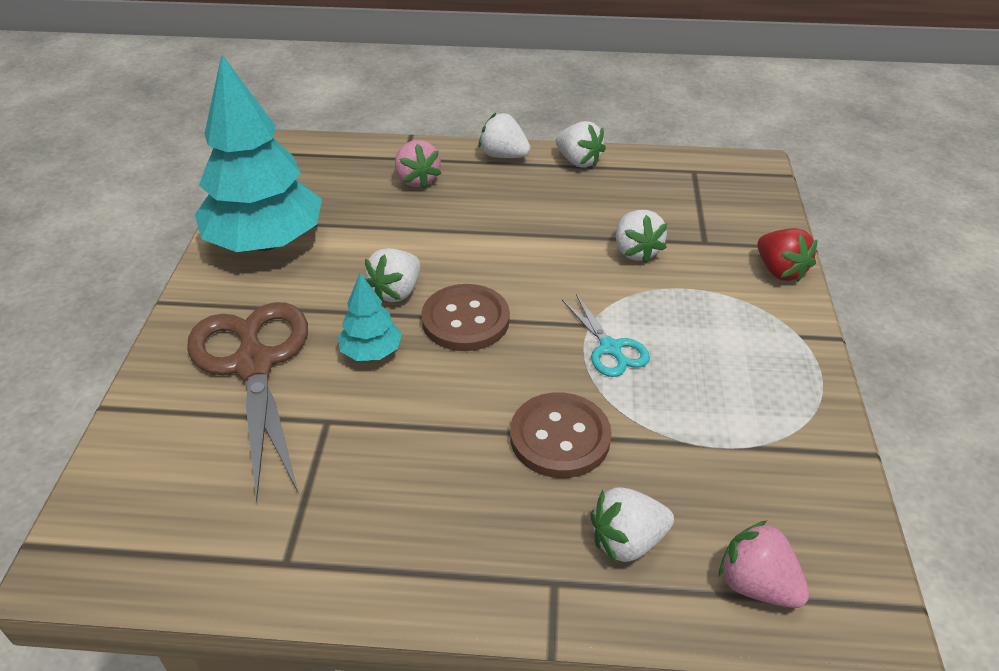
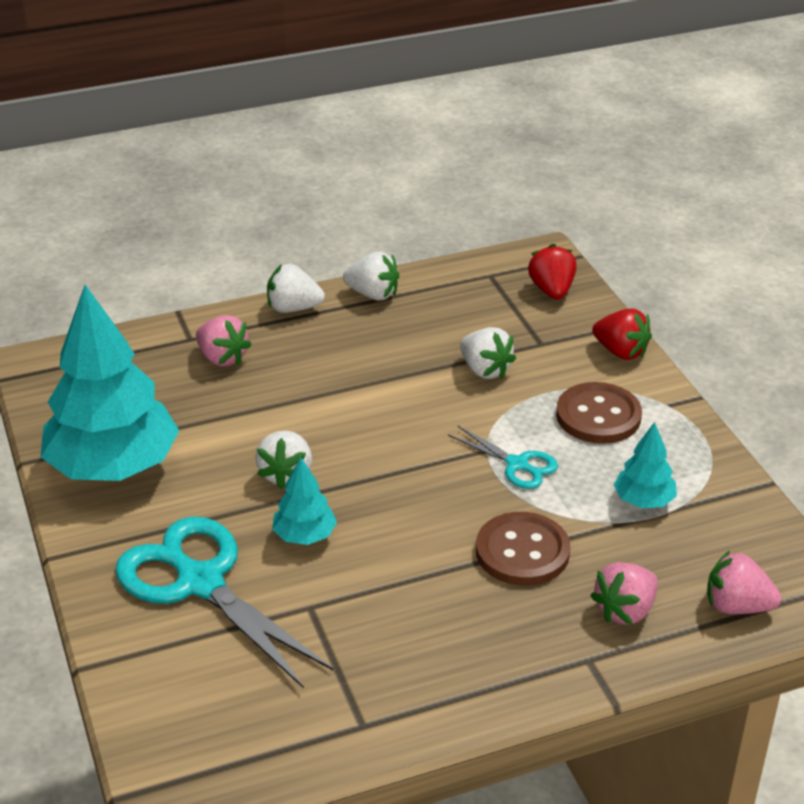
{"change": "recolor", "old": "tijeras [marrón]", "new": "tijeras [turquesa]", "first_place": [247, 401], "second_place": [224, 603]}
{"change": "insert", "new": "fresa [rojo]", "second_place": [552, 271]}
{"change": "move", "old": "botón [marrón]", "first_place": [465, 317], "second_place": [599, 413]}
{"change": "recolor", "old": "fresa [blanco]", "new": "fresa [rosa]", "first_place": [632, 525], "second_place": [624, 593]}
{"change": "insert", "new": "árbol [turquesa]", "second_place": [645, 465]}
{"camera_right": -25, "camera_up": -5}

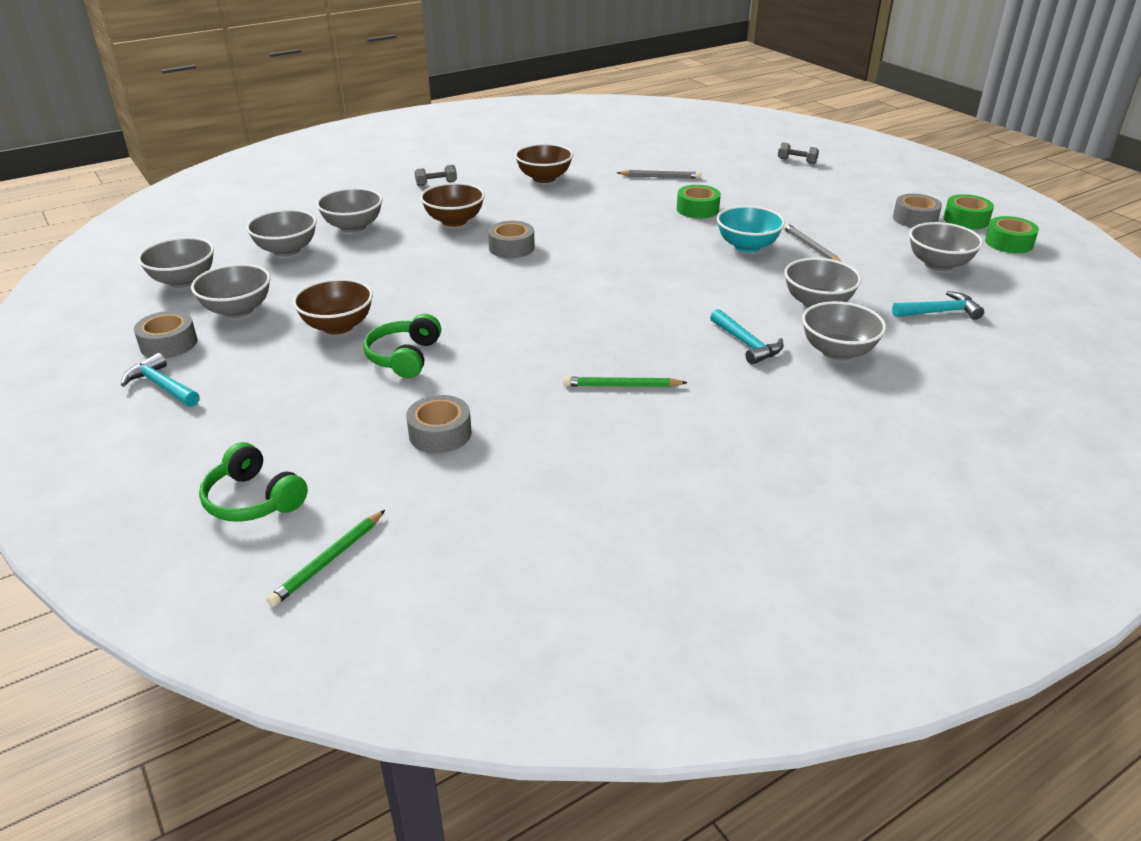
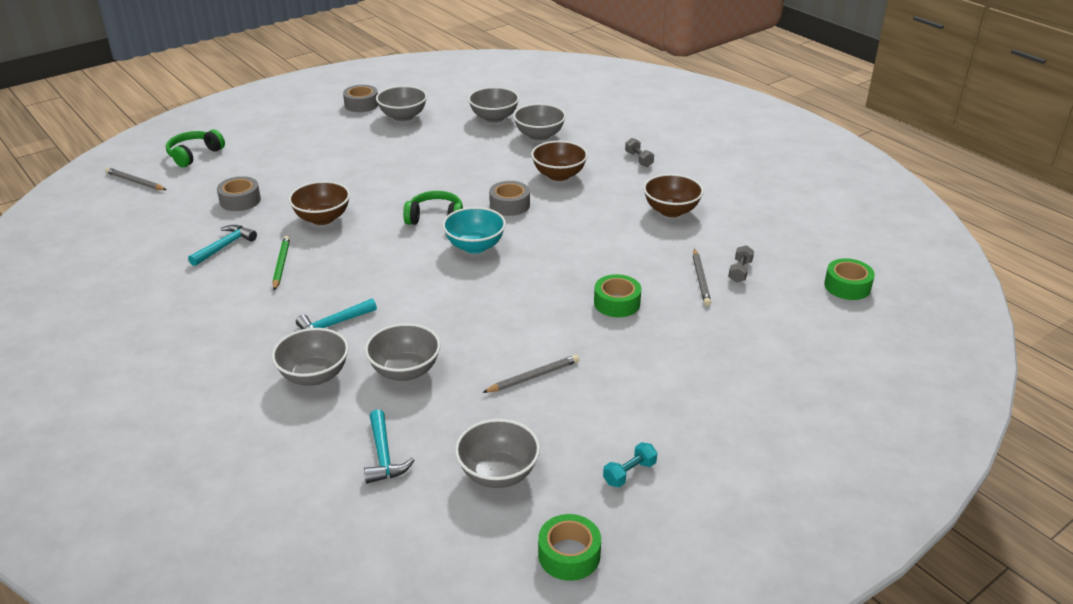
{"change": "recolor", "old": "lápiz [verde]", "new": "lápiz [gris]", "first_place": [326, 558], "second_place": [136, 178]}
{"change": "move", "old": "martillo [turquesa]", "first_place": [160, 380], "second_place": [222, 245]}
{"change": "move", "old": "cuenco [marrón]", "first_place": [333, 306], "second_place": [319, 203]}
{"change": "move", "old": "auriculares [verde]", "first_place": [402, 346], "second_place": [433, 208]}
{"change": "move", "old": "cuenco [turquesa]", "first_place": [751, 229], "second_place": [474, 230]}
{"change": "replace", "old": "cinta adhesiva [gris]", "new": "mancuerna [turquesa]", "first_place": [917, 211], "second_place": [630, 464]}
{"change": "move", "old": "mancuerna [gris]", "first_place": [798, 153], "second_place": [741, 264]}
{"change": "move", "old": "cinta adhesiva [verde]", "first_place": [969, 211], "second_place": [849, 279]}
{"change": "delete", "old": "cuenco [gris]", "first_place": [176, 262]}
{"camera_right": 85, "camera_up": 0}

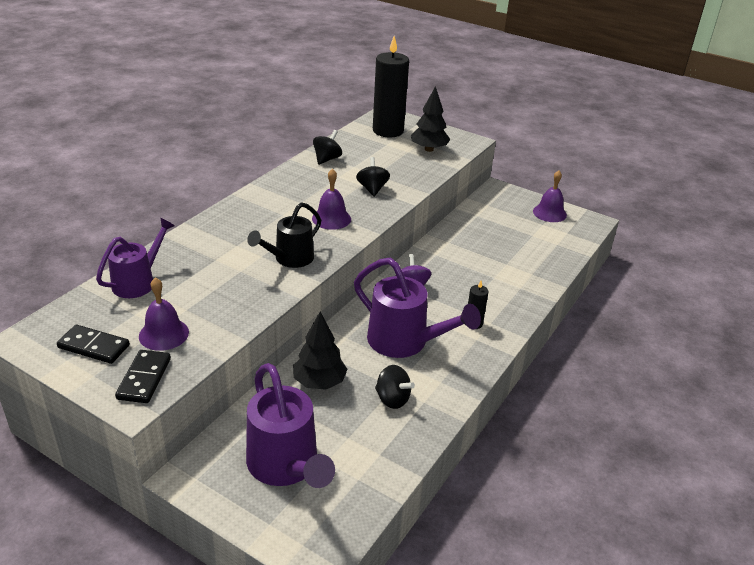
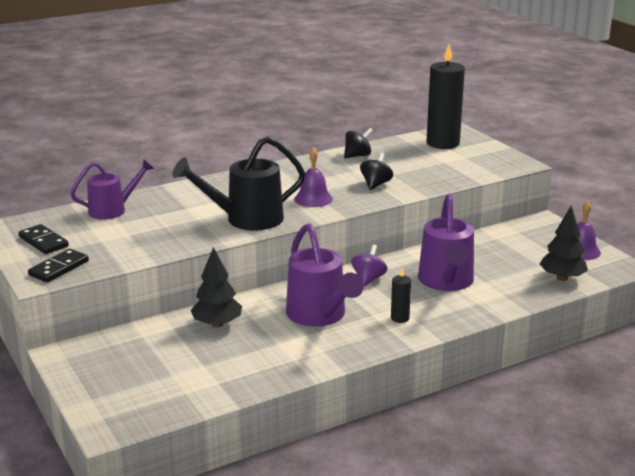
{"change": "resize", "old": "regadera [negro]", "first_place": [284, 235], "second_place": [239, 183], "factor": 1.53}
{"change": "move", "old": "regadera [morado]", "first_place": [290, 425], "second_place": [446, 242]}
{"change": "move", "old": "árbol [negro]", "first_place": [430, 119], "second_place": [563, 243]}
{"change": "delete", "old": "campana [morado]", "first_place": [164, 314]}
{"change": "delete", "old": "peonza [negro]", "first_place": [395, 387]}
{"camera_right": 30, "camera_up": -10}

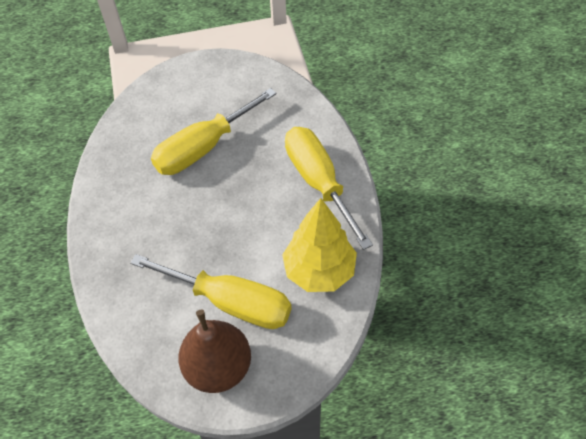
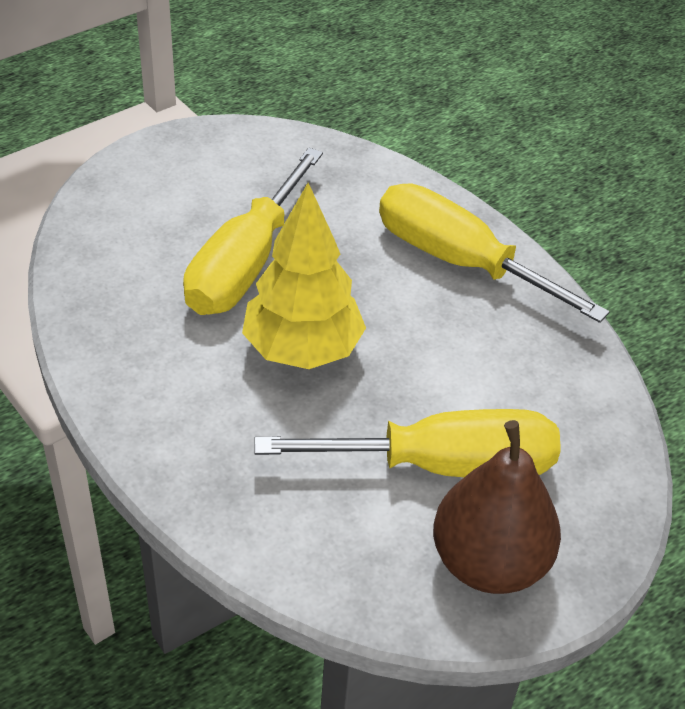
{"change": "move", "old": "árbol [amarillo]", "first_place": [319, 245], "second_place": [304, 276]}
{"camera_right": -30, "camera_up": -10}

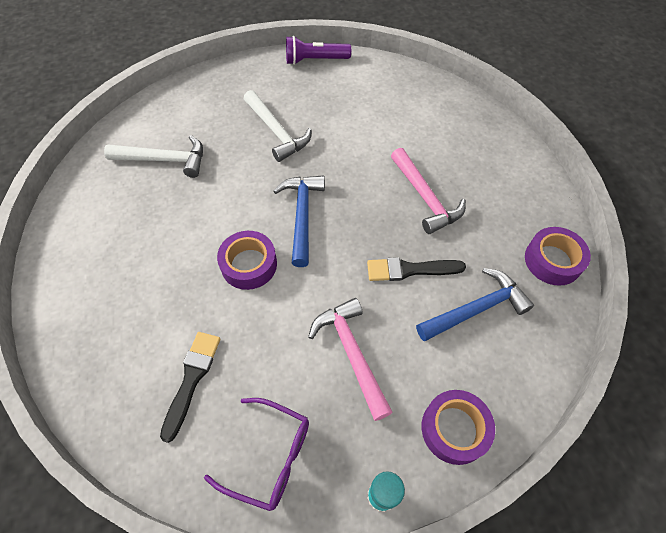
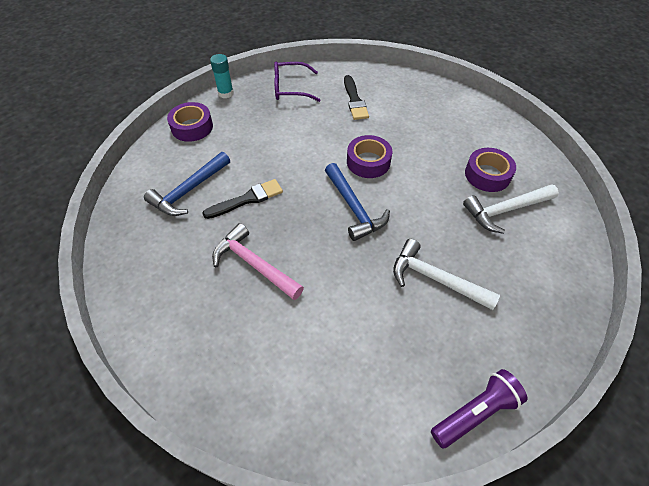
{"change": "move", "old": "cinta adhesiva [morado]", "first_place": [558, 256], "second_place": [490, 170]}
{"change": "delete", "old": "martillo [rosa]", "first_place": [350, 359]}
{"camera_right": 155, "camera_up": -5}

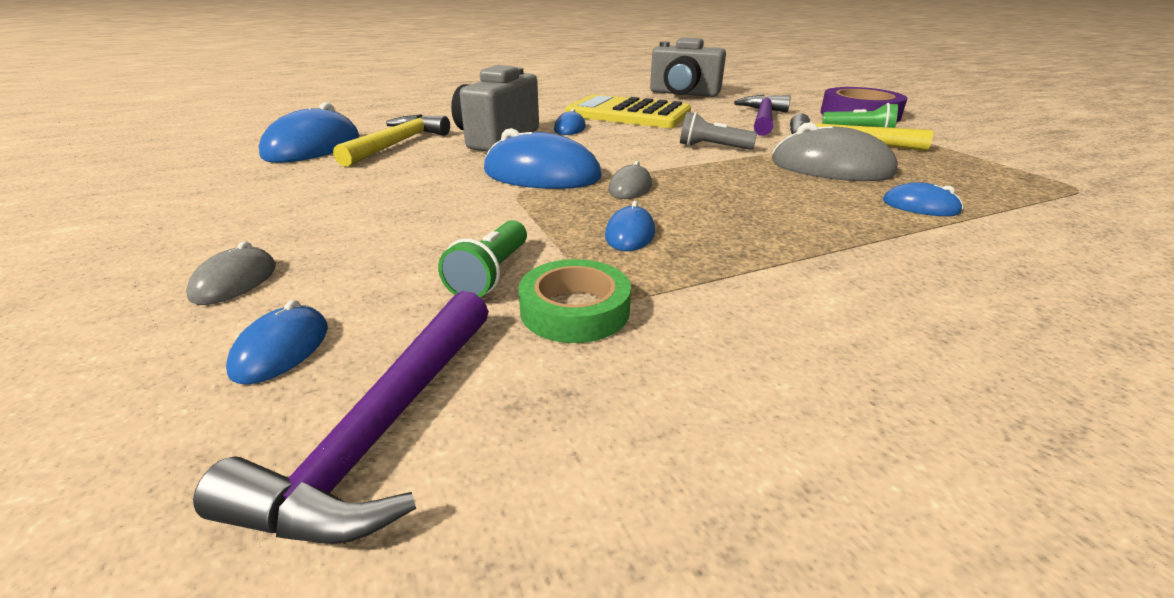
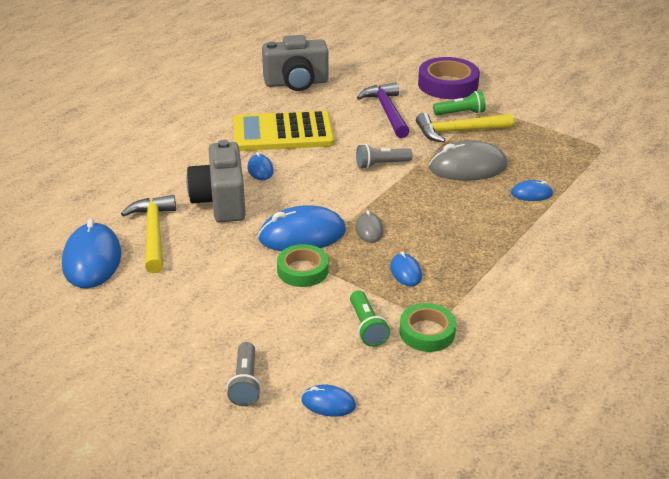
{"change": "replace", "old": "ratón [gris]", "new": "lámpara de mano [gris]", "first_place": [231, 273], "second_place": [243, 374]}
{"change": "insert", "new": "cinta adhesiva [verde]", "second_place": [302, 265]}
{"change": "rotate", "old": "ratón [azul]", "first_place": [277, 342], "second_place": [328, 400], "degrees": -60}
{"change": "delete", "old": "martillo [morado]", "first_place": [341, 417]}
{"camera_right": -30, "camera_up": 5}

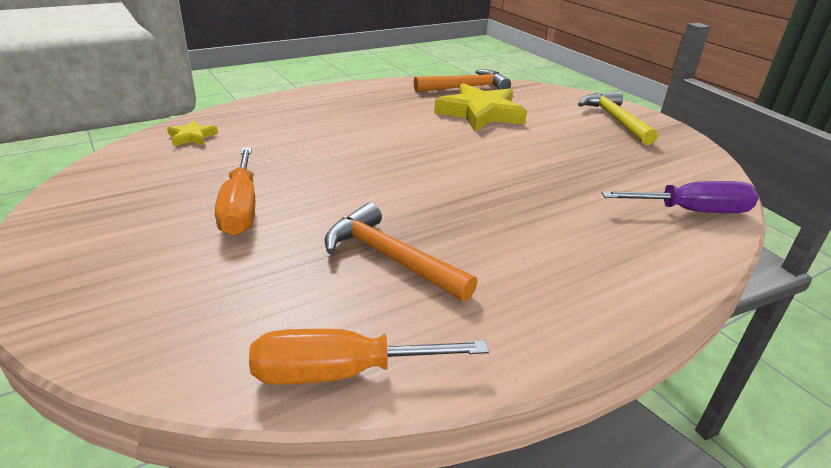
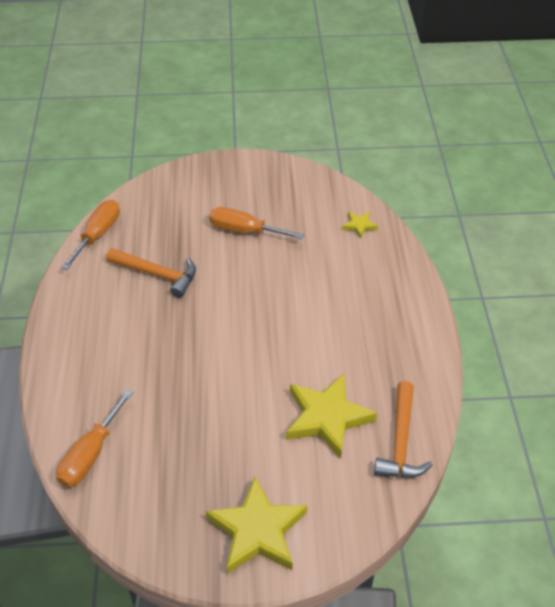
{"change": "recolor", "old": "destornillador [morado]", "new": "destornillador [naranja]", "first_place": [680, 197], "second_place": [94, 438]}
{"change": "rotate", "old": "martillo [naranja]", "first_place": [401, 252], "second_place": [151, 273], "degrees": 45}
{"change": "replace", "old": "martillo [amarillo]", "new": "estrella [amarillo]", "first_place": [618, 118], "second_place": [257, 525]}
{"camera_right": 120, "camera_up": 15}

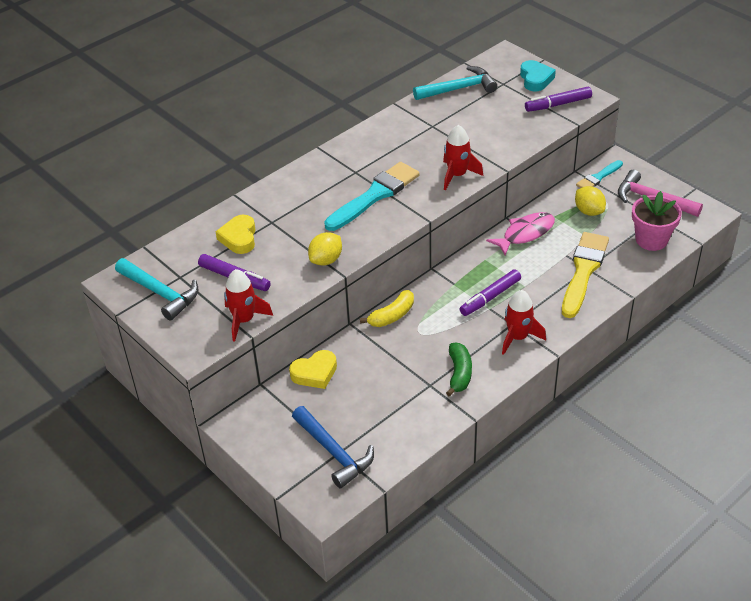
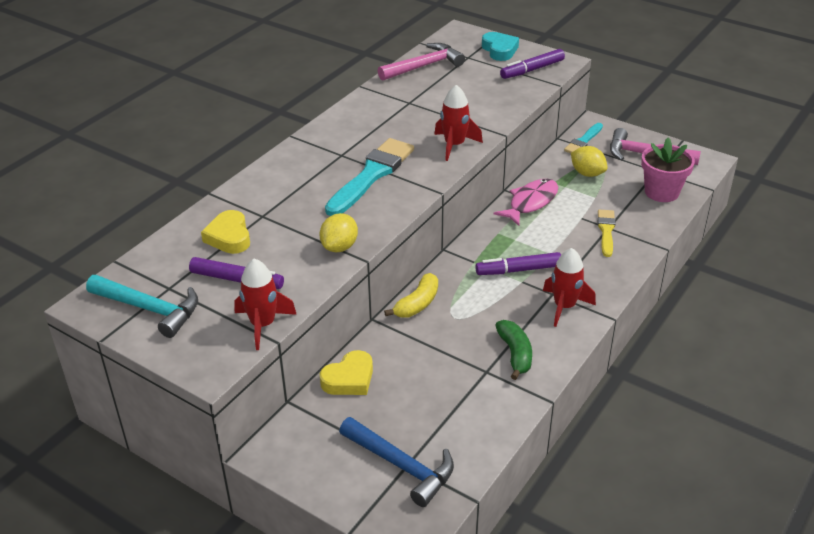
{"change": "recolor", "old": "martillo [turquesa]", "new": "martillo [rosa]", "first_place": [455, 83], "second_place": [421, 62]}
{"change": "rotate", "old": "rotulador [morado]", "first_place": [490, 292], "second_place": [518, 263], "degrees": 45}
{"change": "resize", "old": "pincel [amarillo]", "first_place": [585, 275], "second_place": [607, 233], "factor": 0.55}
{"camera_right": -15, "camera_up": -5}

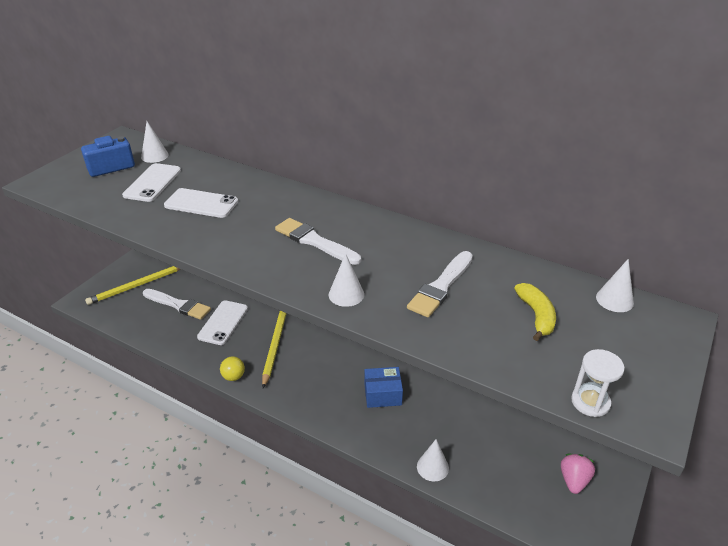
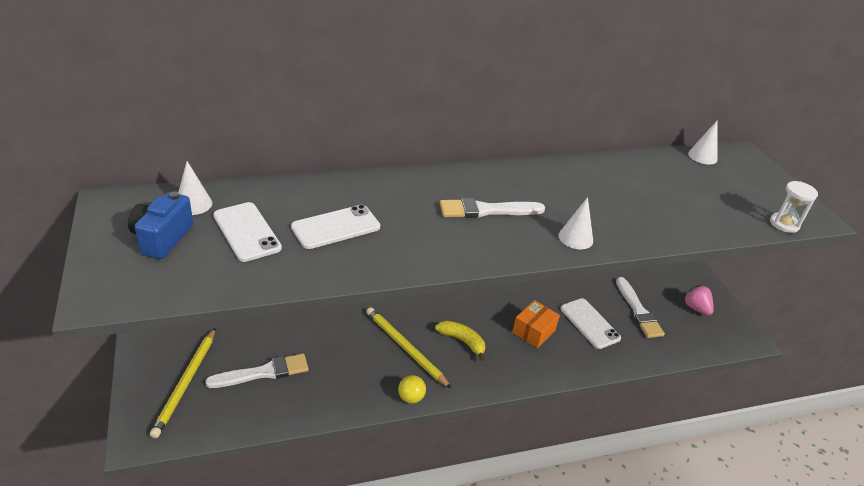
{"change": "move", "old": "plátano [amarillo]", "first_place": [535, 312], "second_place": [460, 340]}
{"change": "recolor", "old": "caja [azul]", "new": "caja [naranja]", "first_place": [383, 387], "second_place": [536, 324]}
{"change": "move", "old": "móvil [blanco]", "first_place": [222, 322], "second_place": [590, 323]}
{"change": "move", "old": "pincel [blanco]", "first_place": [440, 284], "second_place": [640, 307]}
{"change": "delete", "old": "cono [blanco]", "first_place": [433, 460]}
{"camera_right": -50, "camera_up": 0}

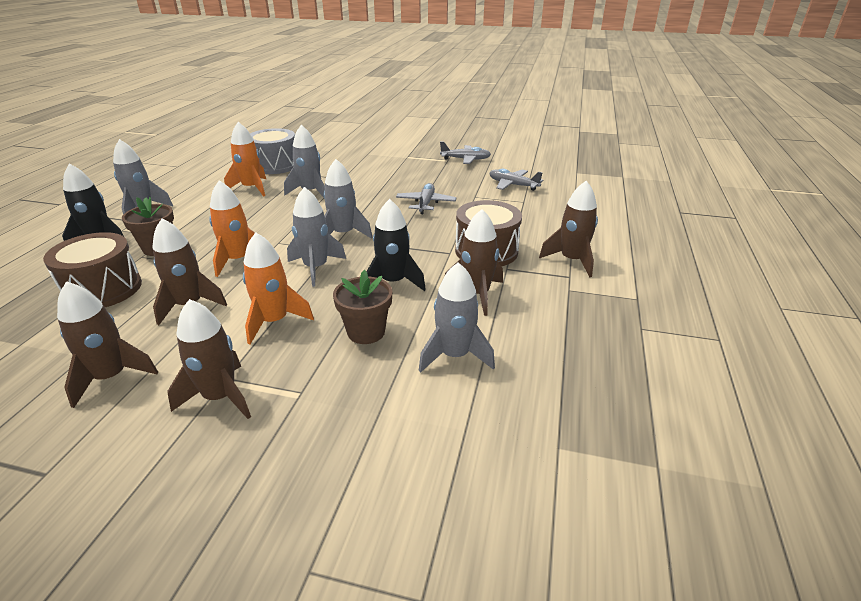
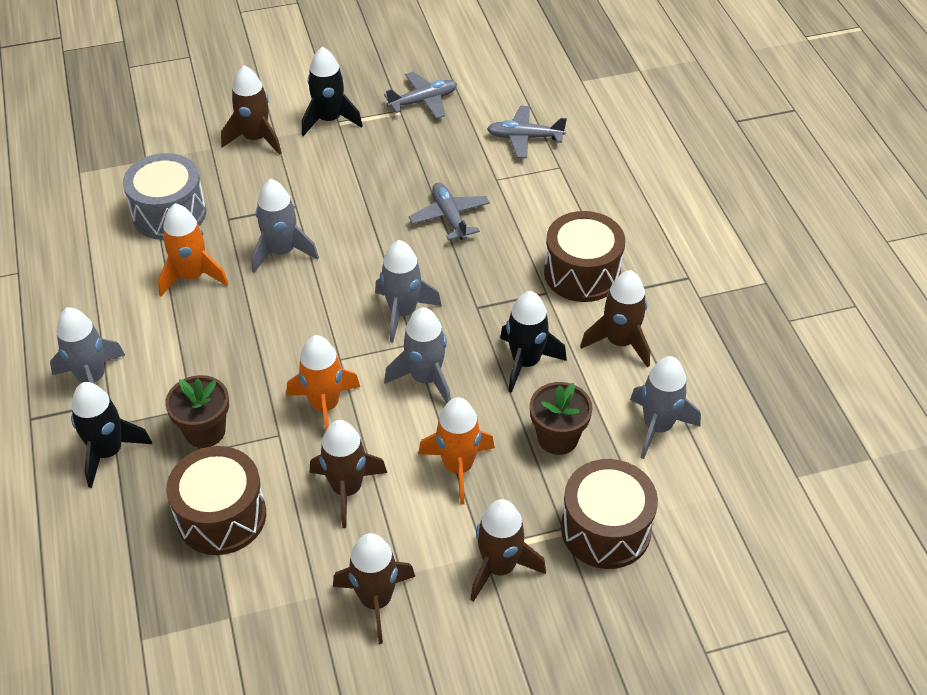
{"change": "move", "old": "cohete [marrón]", "first_place": [568, 229], "second_place": [251, 110]}
{"change": "insert", "new": "cohete [negro]", "second_place": [332, 91]}
{"change": "insert", "new": "tambor [marrón]", "second_place": [609, 514]}
{"camera_right": -30, "camera_up": 15}

